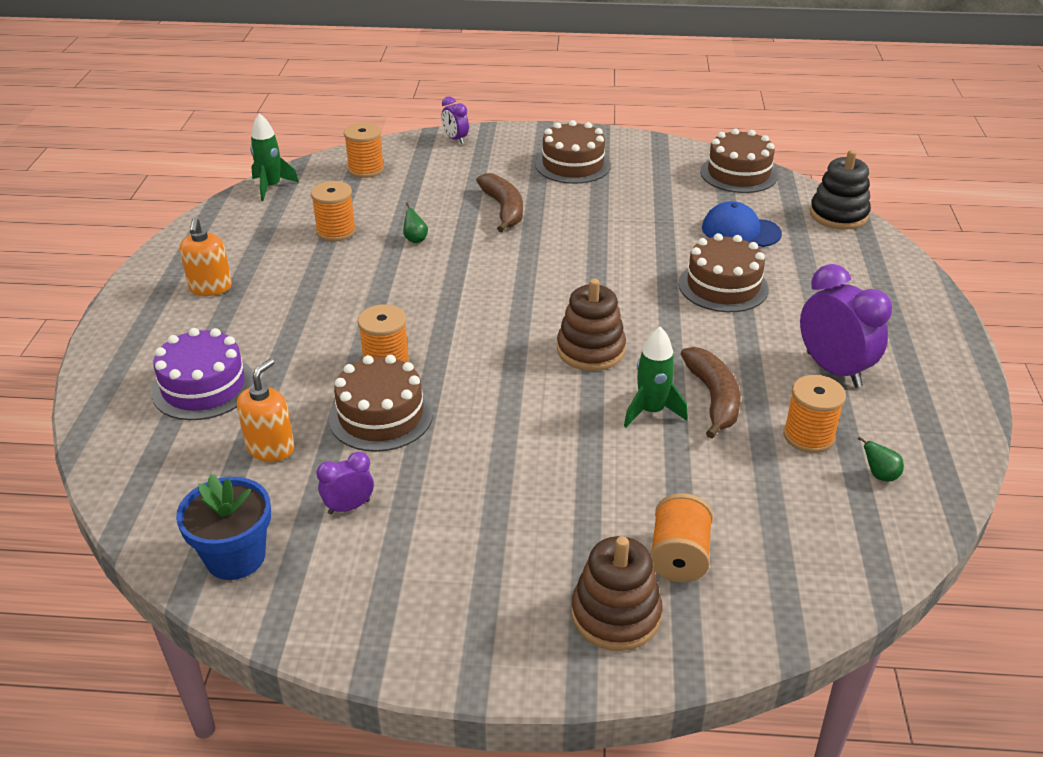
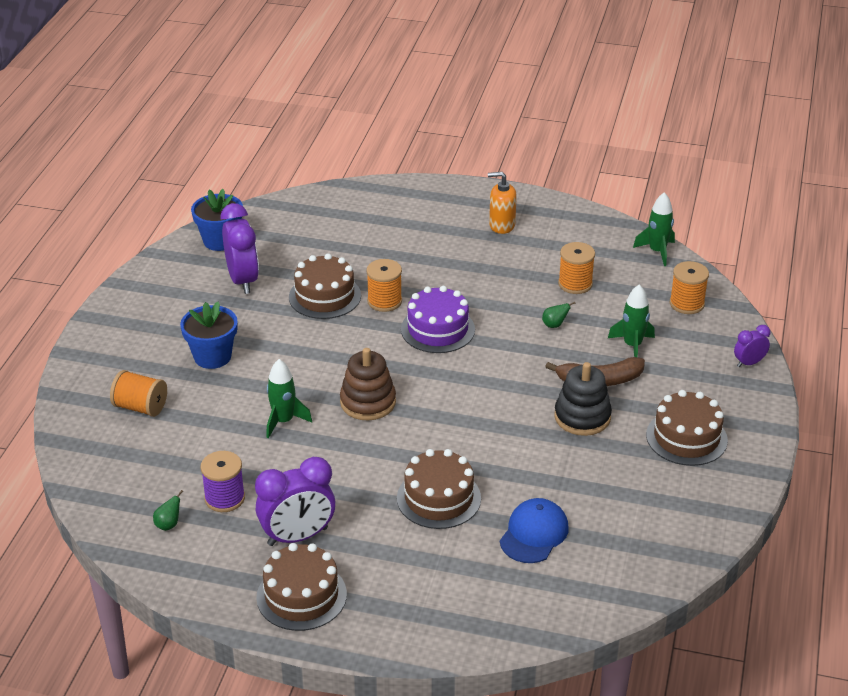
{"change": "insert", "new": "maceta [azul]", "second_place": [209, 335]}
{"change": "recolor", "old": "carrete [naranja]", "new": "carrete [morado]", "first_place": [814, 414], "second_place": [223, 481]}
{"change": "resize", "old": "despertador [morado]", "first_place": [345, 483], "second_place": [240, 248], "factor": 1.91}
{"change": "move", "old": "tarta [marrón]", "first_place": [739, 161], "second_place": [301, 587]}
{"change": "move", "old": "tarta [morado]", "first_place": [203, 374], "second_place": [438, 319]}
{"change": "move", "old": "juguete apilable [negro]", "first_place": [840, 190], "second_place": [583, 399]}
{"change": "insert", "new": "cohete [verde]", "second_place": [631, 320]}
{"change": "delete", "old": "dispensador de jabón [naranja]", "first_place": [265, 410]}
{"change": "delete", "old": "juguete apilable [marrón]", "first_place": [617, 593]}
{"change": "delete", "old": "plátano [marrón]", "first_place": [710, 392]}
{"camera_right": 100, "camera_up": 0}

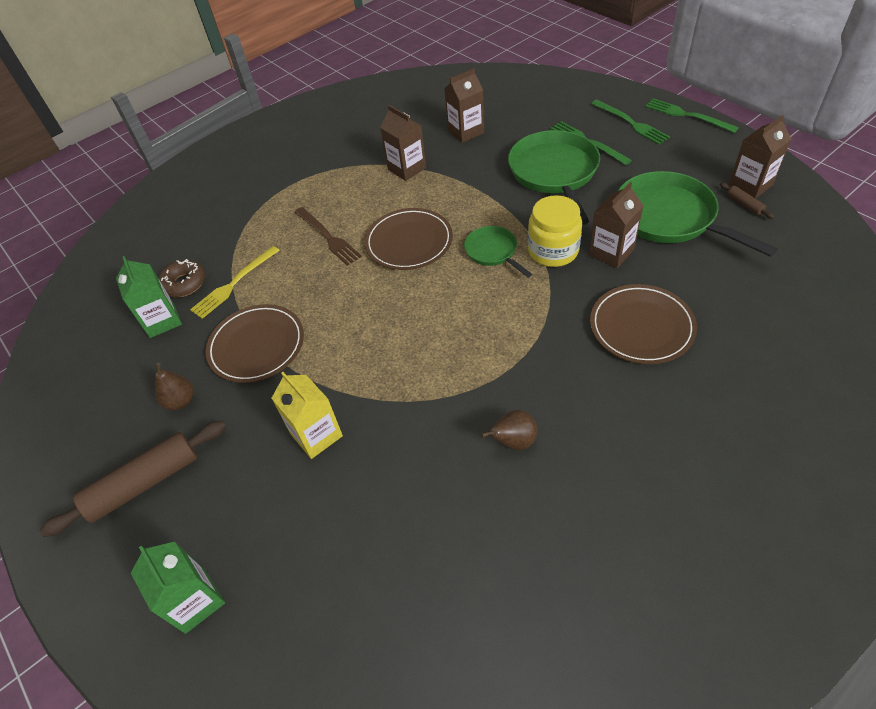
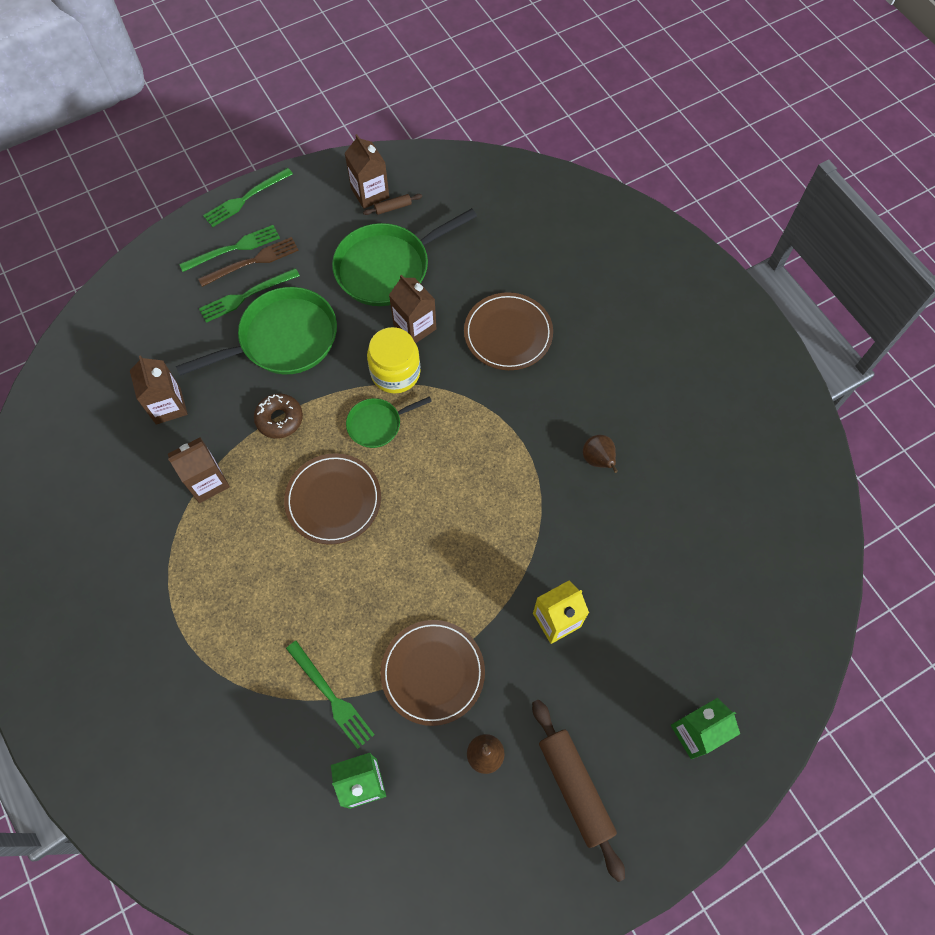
{"change": "rotate", "old": "sartén [verde]", "first_place": [554, 177], "second_place": [256, 331], "degrees": 150}
{"change": "move", "old": "tenedor [marrón]", "first_place": [328, 236], "second_place": [248, 262]}
{"change": "move", "old": "rosquilla [marrón]", "first_place": [181, 278], "second_place": [278, 416]}
{"change": "recolor", "old": "tenedor [amarillo]", "new": "tenedor [verde]", "first_place": [235, 282], "second_place": [330, 695]}
{"camera_right": -85, "camera_up": 15}

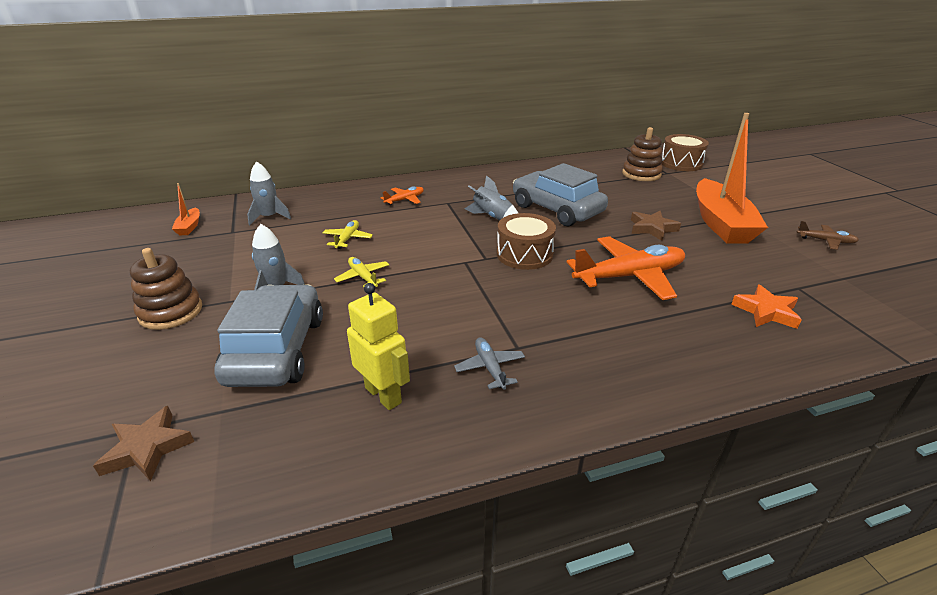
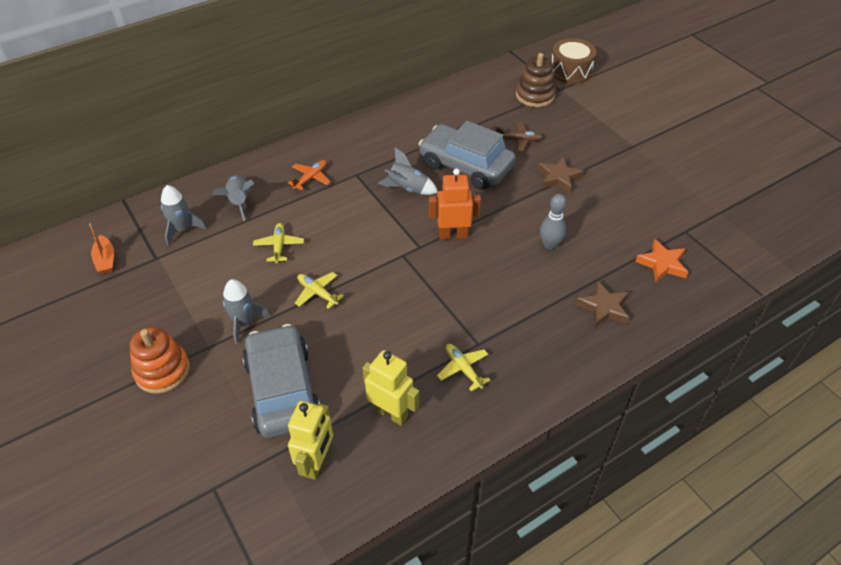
{"change": "recolor", "old": "juguete apilable [marrón]", "new": "juguete apilable [naranja]", "first_place": [166, 289], "second_place": [159, 360]}
{"change": "insert", "new": "cohete [gris]", "second_place": [233, 198]}
{"change": "insert", "new": "robot [amarillo]", "second_place": [310, 440]}
{"change": "replace", "old": "tambor [marrón]", "new": "robot [naranja]", "first_place": [526, 241], "second_place": [455, 204]}
{"change": "recolor", "old": "avión [gris]", "new": "avión [amarillo]", "first_place": [489, 363], "second_place": [463, 367]}
{"change": "move", "old": "avión [marrón]", "first_place": [828, 235], "second_place": [519, 137]}
{"change": "replace", "old": "avión [naranja]", "new": "bolo [gris]", "first_place": [626, 268], "second_place": [553, 222]}
{"change": "move", "old": "estrella [marrón]", "first_place": [143, 444], "second_place": [602, 304]}
{"change": "delete", "old": "barco [naranja]", "first_place": [732, 178]}
{"camera_right": -15, "camera_up": 15}

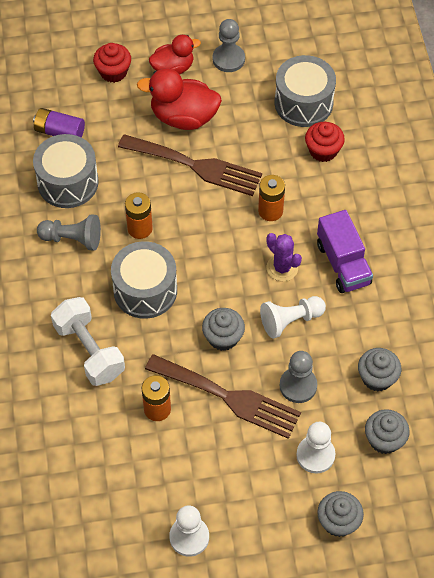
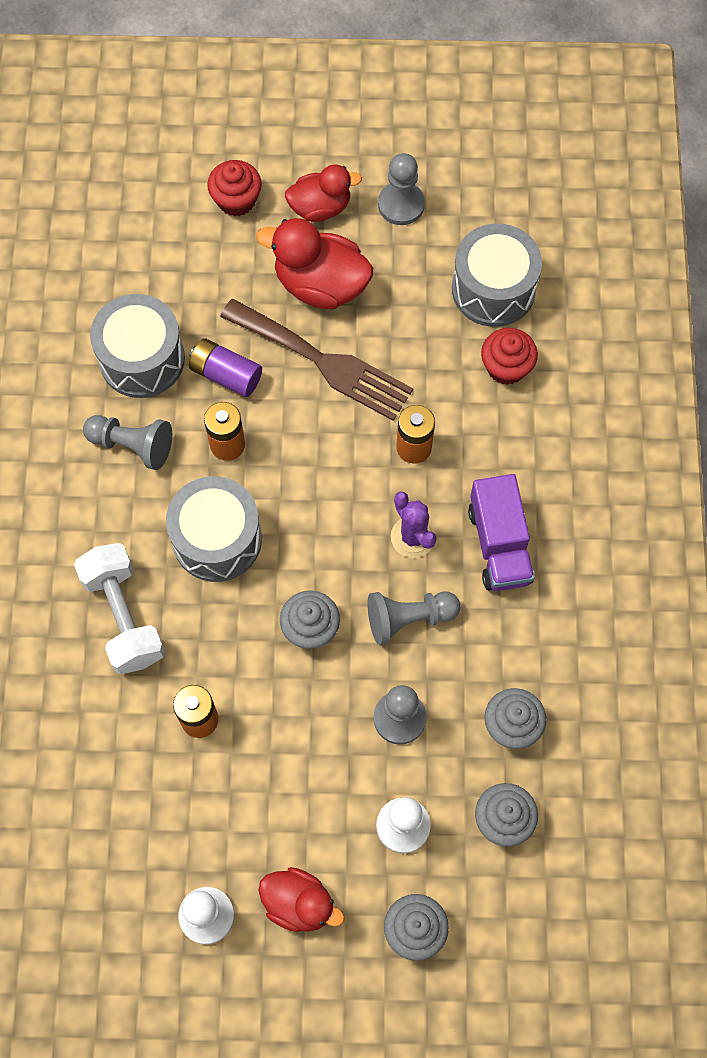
{"change": "move", "old": "pila [morado]", "first_place": [59, 123], "second_place": [225, 367]}
{"change": "insert", "new": "pato [rojo]", "second_place": [301, 899]}
{"change": "recolor", "old": "peón [blanco]", "new": "peón [gris]", "first_place": [293, 317], "second_place": [414, 618]}
{"change": "delete", "old": "tenedor [marrón]", "first_place": [223, 396]}
{"camera_right": 10, "camera_up": 10}

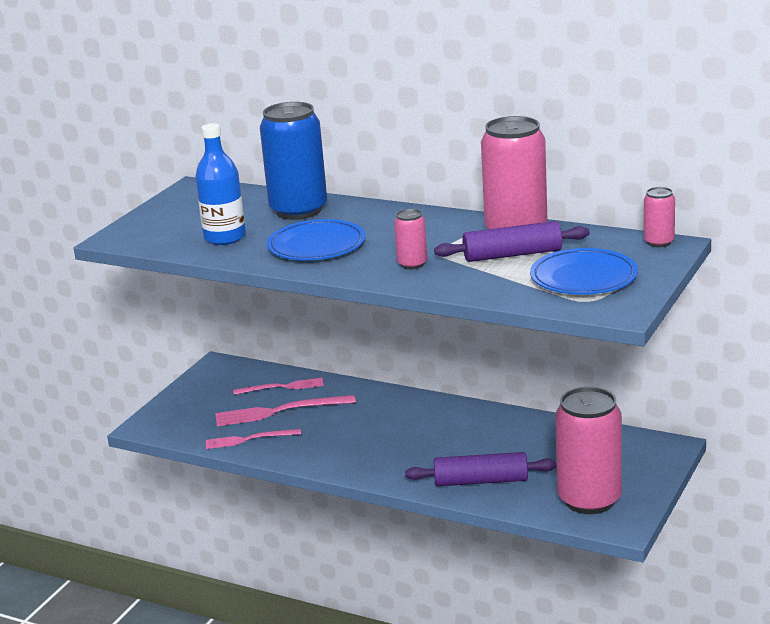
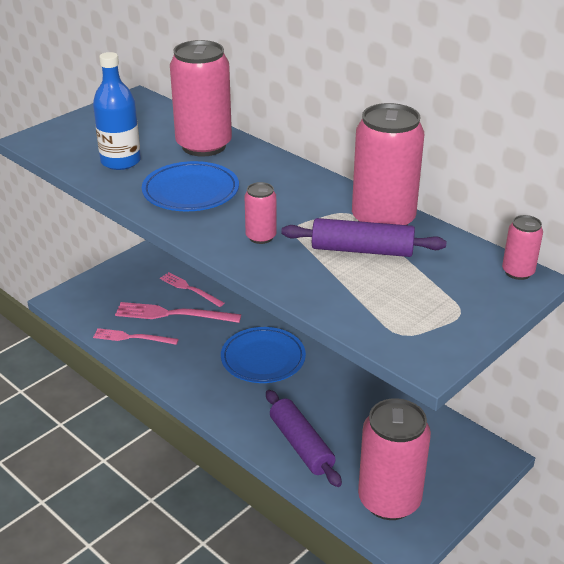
{"change": "rotate", "old": "tenedor [rosa]", "first_place": [278, 386], "second_place": [192, 289], "degrees": -150}
{"change": "recolor", "old": "lata [azul]", "new": "lata [rosa]", "first_place": [293, 161], "second_place": [201, 98]}
{"change": "move", "old": "plato [azul]", "first_place": [584, 271], "second_place": [263, 355]}
{"change": "rotate", "old": "rodillo [morado]", "first_place": [481, 469], "second_place": [304, 438], "degrees": 45}
{"camera_right": 15, "camera_up": 10}

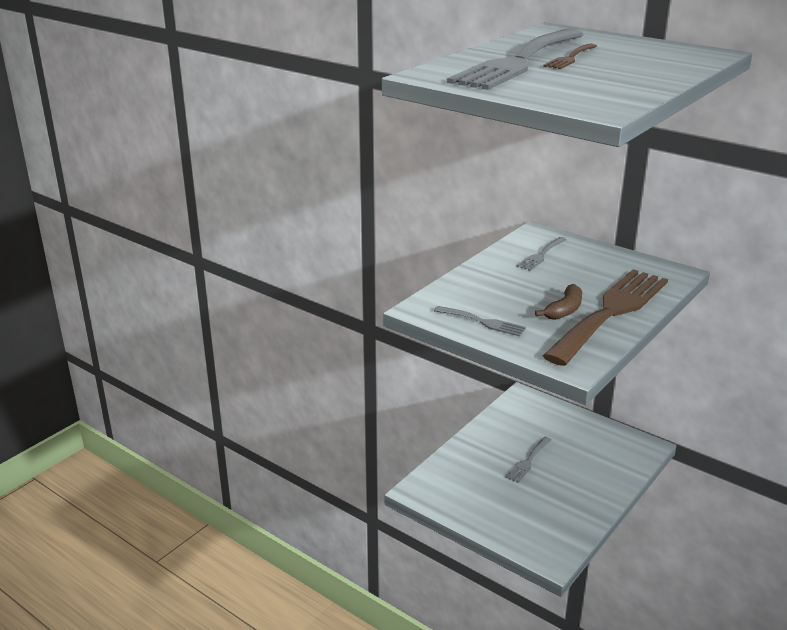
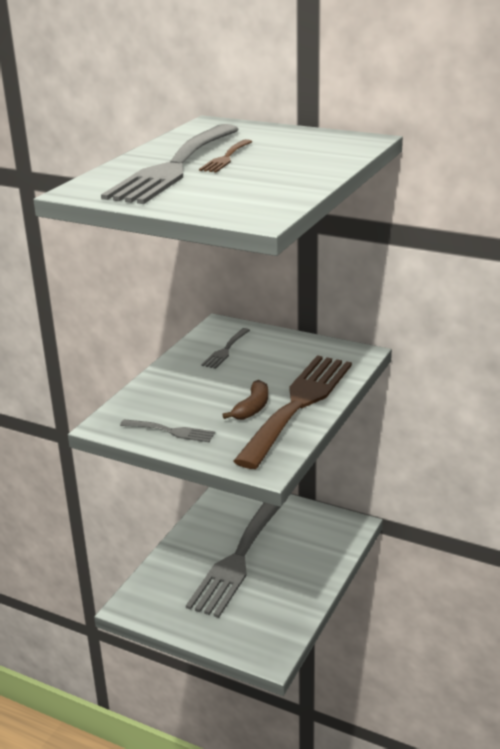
{"change": "resize", "old": "tenedor [gris]", "first_place": [528, 460], "second_place": [236, 558], "factor": 2.33}
{"camera_right": -10, "camera_up": 0}

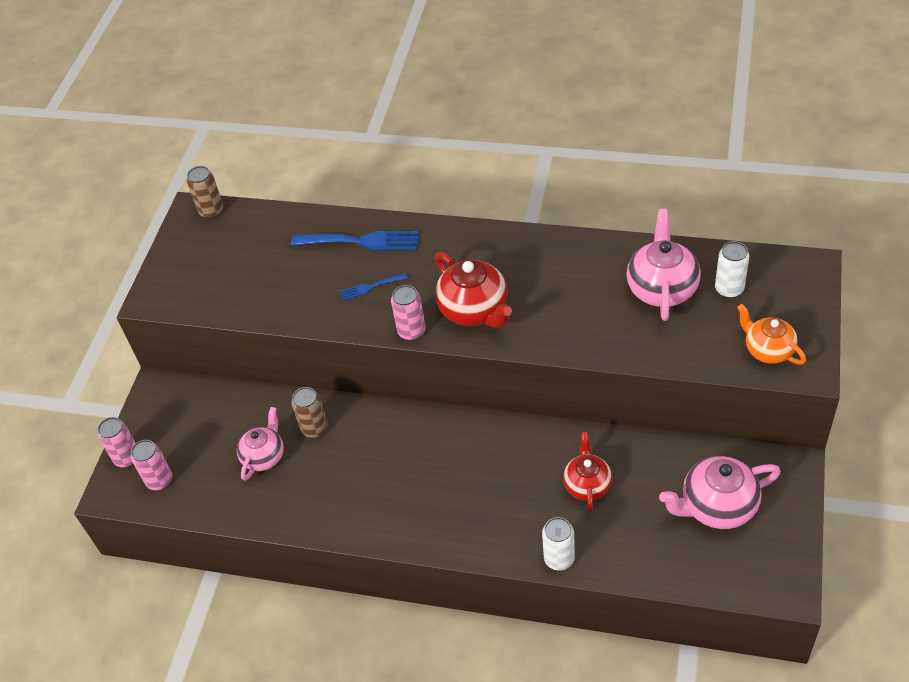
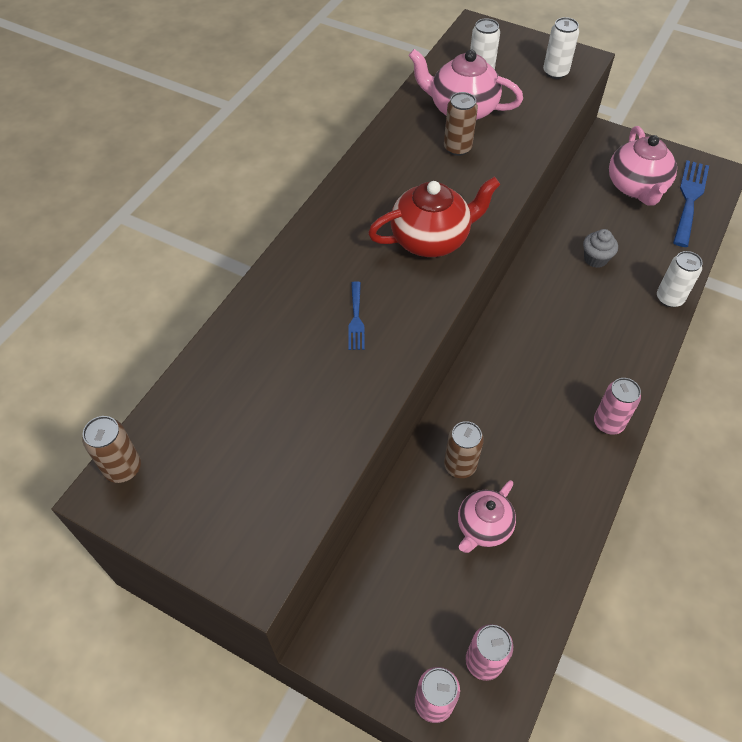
{"change": "insert", "new": "lata [marrón]", "second_place": [461, 124]}
{"change": "rotate", "old": "tetera [rosa]", "first_place": [260, 444], "second_place": [487, 516], "degrees": -90}
{"change": "replace", "old": "tetera [naranja]", "new": "lata [blanco]", "first_place": [771, 334], "second_place": [561, 48]}
{"change": "replace", "old": "tetera [rojo]", "new": "magdalena [gris]", "first_place": [587, 472], "second_place": [600, 248]}
{"change": "move", "old": "lata [rosa]", "first_place": [408, 312], "second_place": [617, 406]}
{"change": "move", "old": "tenedor [azul]", "first_place": [355, 241], "second_place": [691, 203]}
{"camera_right": -80, "camera_up": 5}

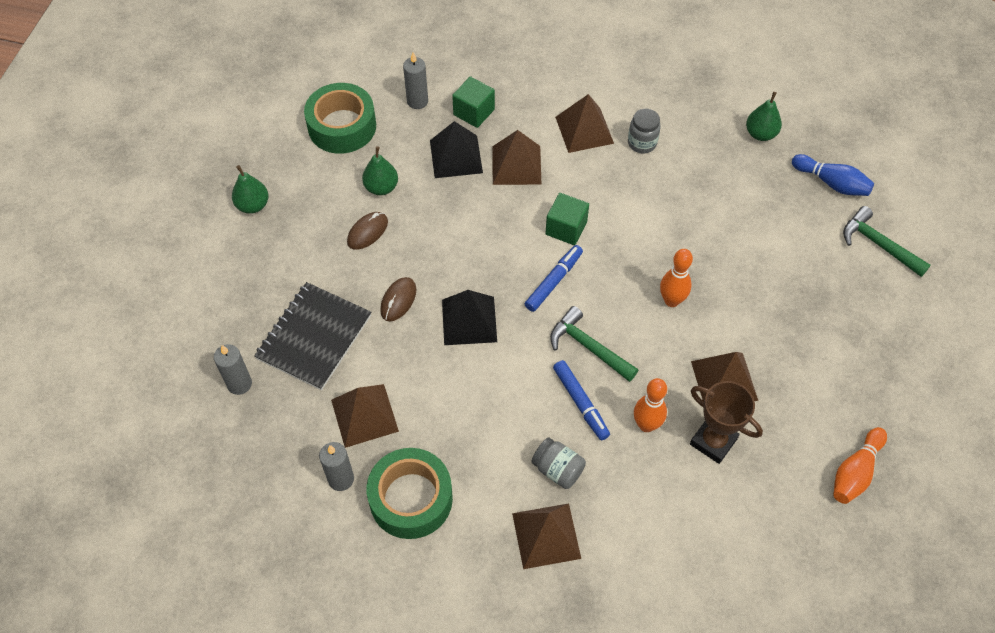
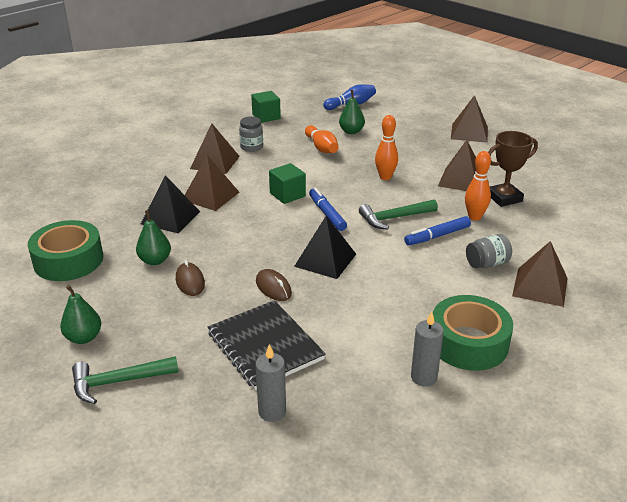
{"change": "move", "old": "martillo [verde]", "first_place": [887, 241], "second_place": [125, 380]}
{"change": "move", "old": "cubo [verde]", "first_place": [473, 102], "second_place": [266, 107]}
{"change": "move", "old": "bolo [naranja]", "first_place": [860, 465], "second_place": [322, 139]}
{"change": "move", "old": "pera [verde]", "first_place": [764, 116], "second_place": [352, 112]}
{"change": "rotate", "old": "rotulador [azul]", "first_place": [581, 400], "second_place": [437, 230], "degrees": 150}
{"change": "move", "old": "pirámide [marrón]", "first_place": [365, 416], "second_place": [469, 119]}
{"change": "delete", "old": "vela [gris]", "first_place": [415, 80]}
{"camera_right": -60, "camera_up": -25}

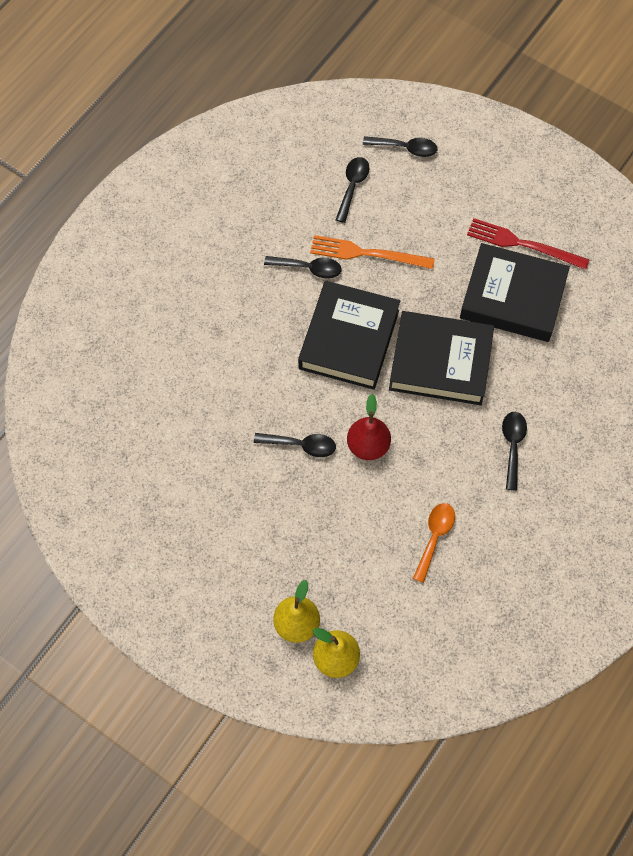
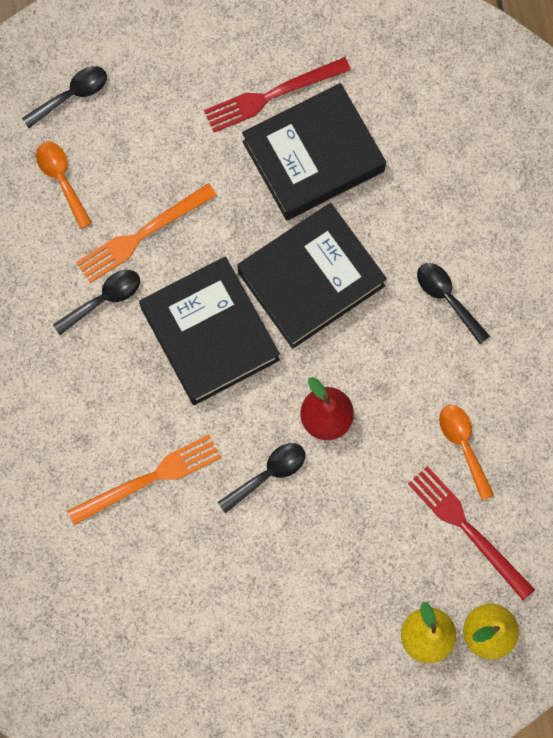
{"change": "recolor", "old": "cuchara [negro]", "new": "cuchara [naranja]", "first_place": [352, 190], "second_place": [64, 185]}
{"change": "insert", "new": "tenedor [naranja]", "second_place": [144, 479]}
{"change": "insert", "new": "tenedor [rojo]", "second_place": [471, 533]}
{"camera_right": -45, "camera_up": 10}

